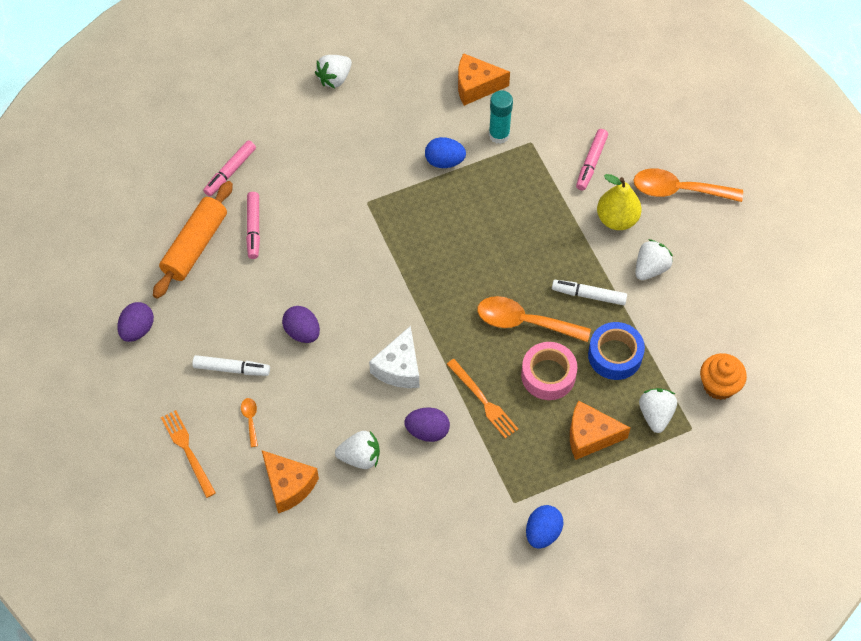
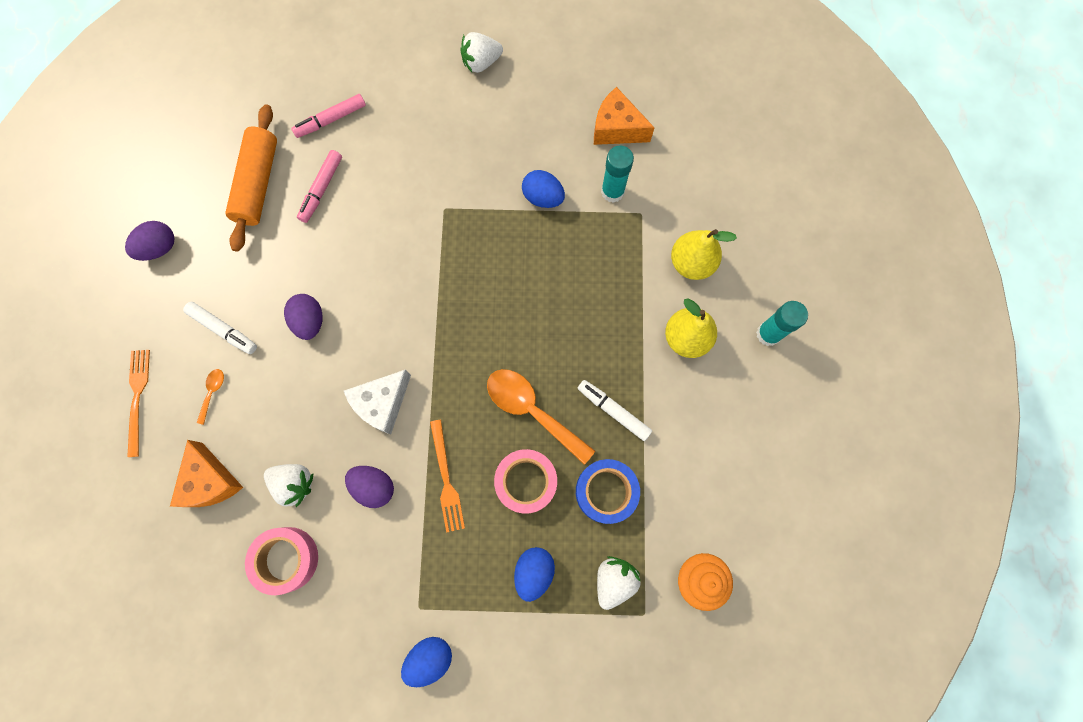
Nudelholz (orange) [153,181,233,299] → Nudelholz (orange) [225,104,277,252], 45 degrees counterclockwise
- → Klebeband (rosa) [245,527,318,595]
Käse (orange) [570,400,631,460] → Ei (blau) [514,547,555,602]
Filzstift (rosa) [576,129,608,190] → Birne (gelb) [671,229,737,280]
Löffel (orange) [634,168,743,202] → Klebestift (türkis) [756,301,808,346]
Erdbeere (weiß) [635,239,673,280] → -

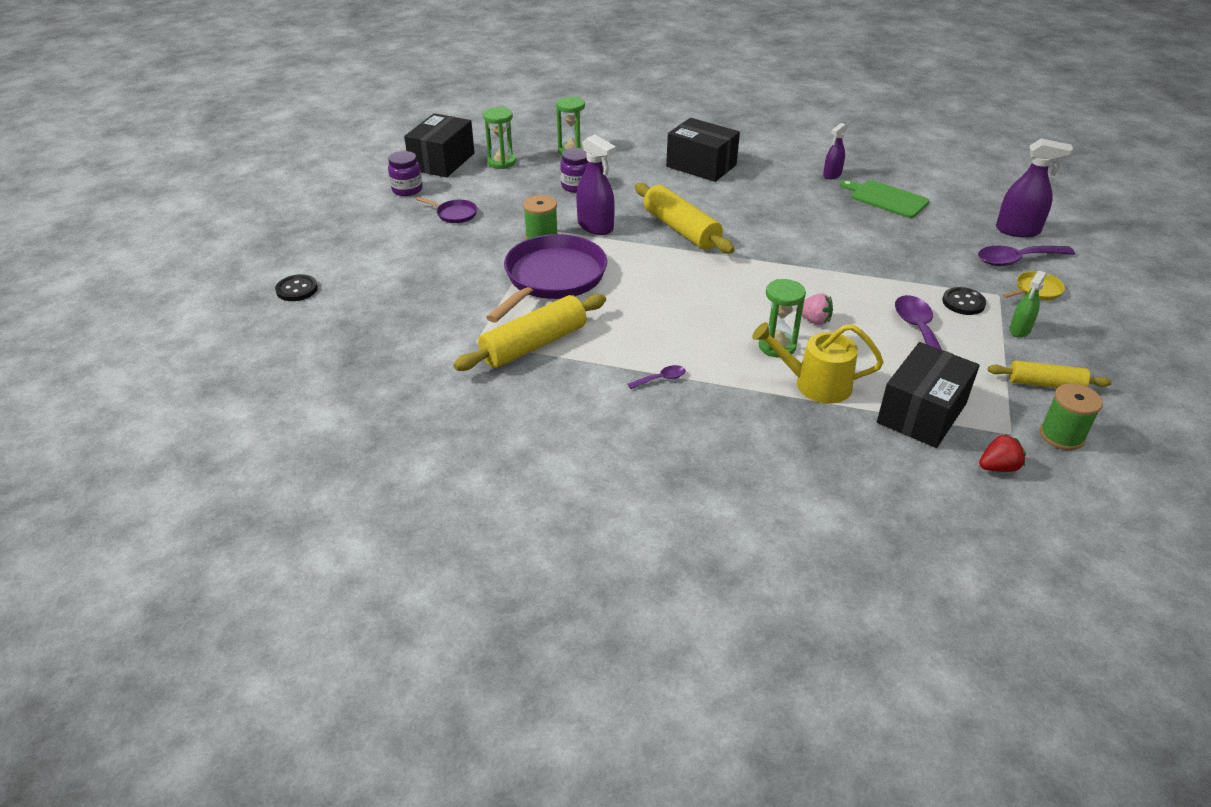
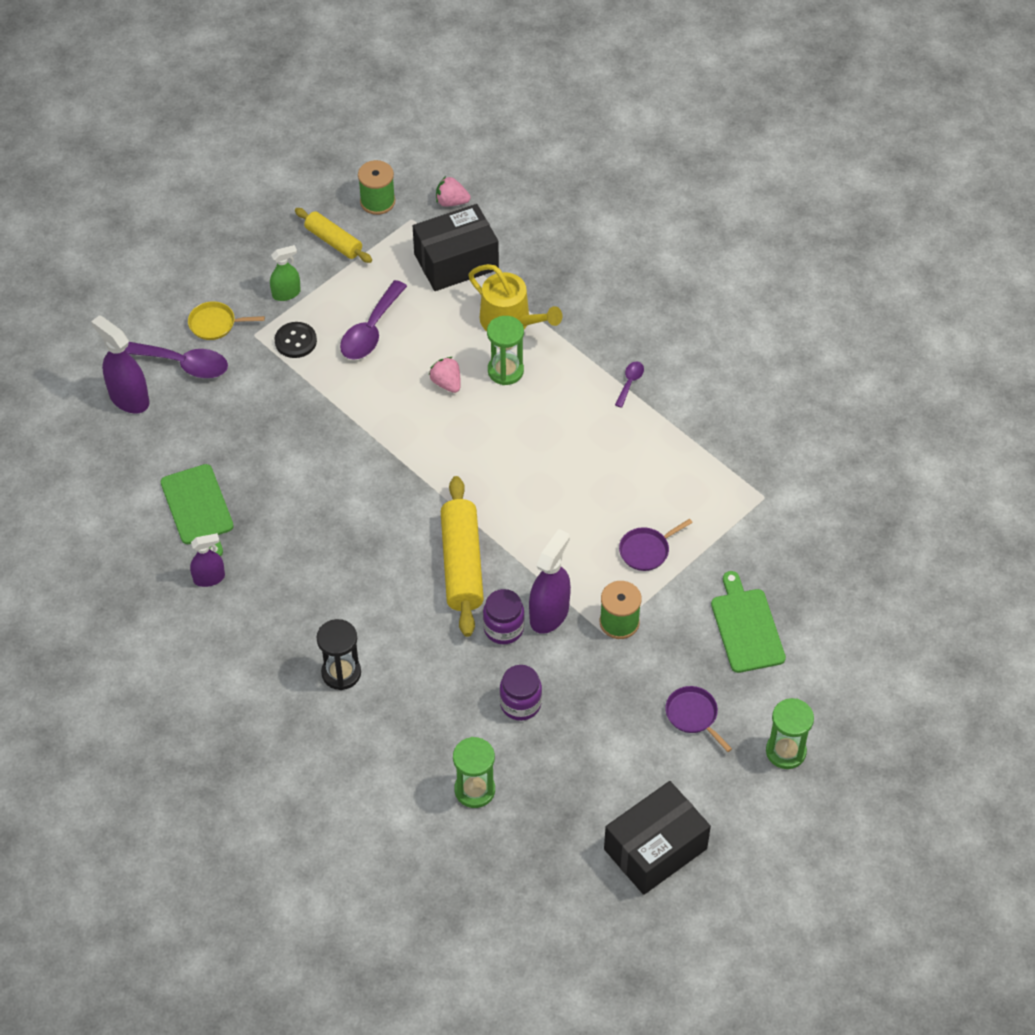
Schachtel (schwarz) [666,118,740,182] → Sanduhr (schwarz) [316,619,361,690]
Erdbeere (rot) [979,434,1026,472] → Erdbeere (rosa) [436,176,471,207]
Einmachglas (lila) [388,151,422,196] → Einmachglas (lila) [483,589,525,644], relocated
Sprühflasche (lila) [576,134,616,235] → Sprühflasche (lila) [529,529,571,634], 45 degrees clockwise
Löffel (lila) [628,365,686,389] → Löffel (lila) [615,361,644,408], 105 degrees clockwise
Pfanne (lila) [486,234,607,323] → Pfanne (lila) [619,519,693,571], x0.43
- → Schneidebrett (grün) [711,571,786,673]
Sanduhr (grün) [483,107,516,169] → Sanduhr (grün) [766,698,814,769], relocated
Knopf (schwarz) [275,274,318,301] → -
Nudelholz (gelb) [453,294,606,371] → -

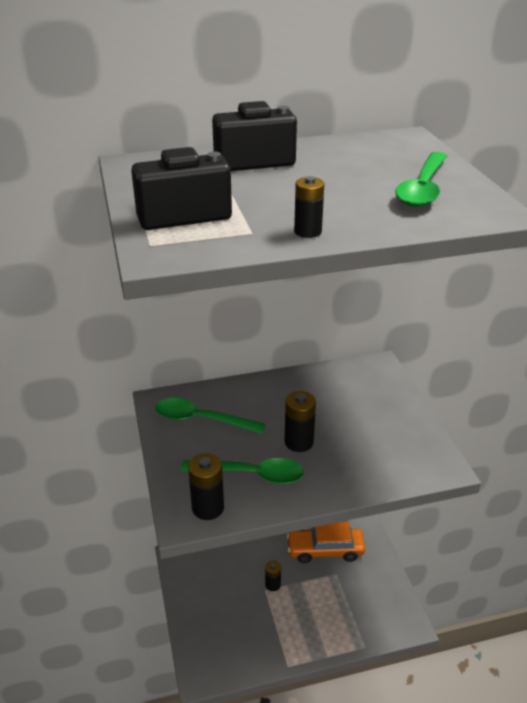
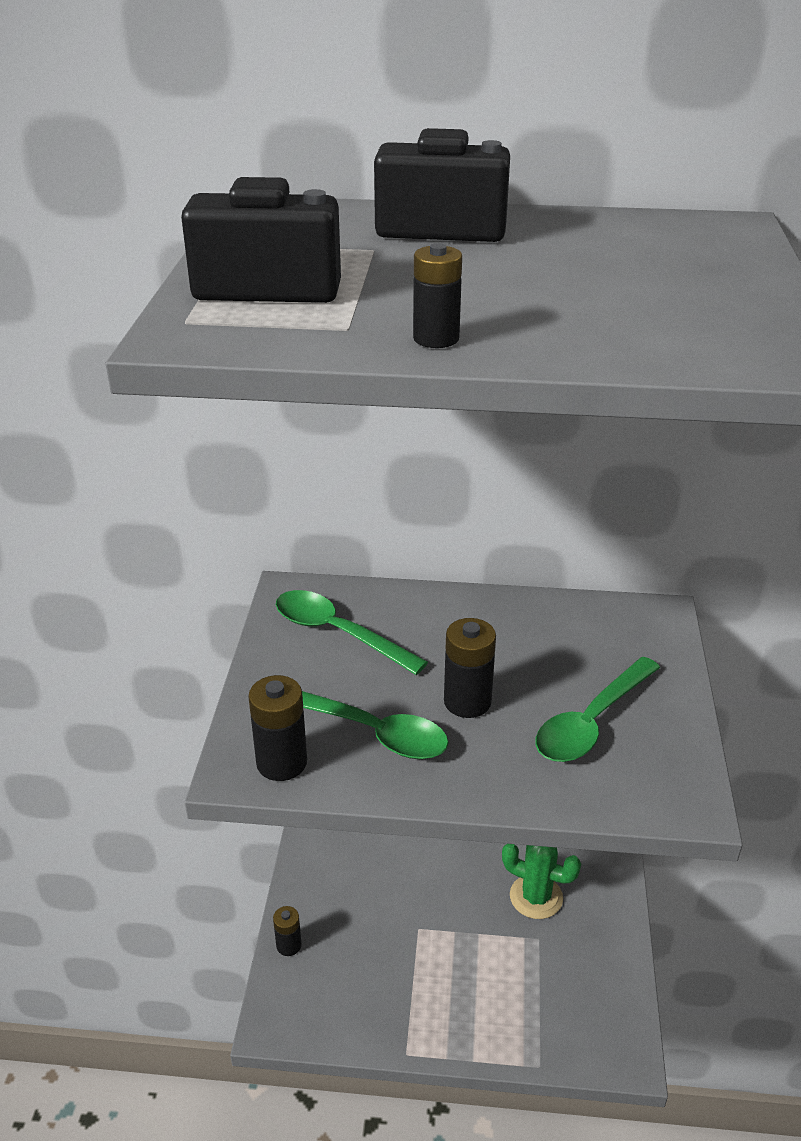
Batterie (schwarz) [265,560,281,591] → Batterie (schwarz) [273,906,302,956], relocated
Auto (orange) [287,522,365,563] → Kaktus (grün) [502,844,581,919]
Löffel (grün) [395,152,447,207] → Löffel (grün) [536,657,660,762], relocated

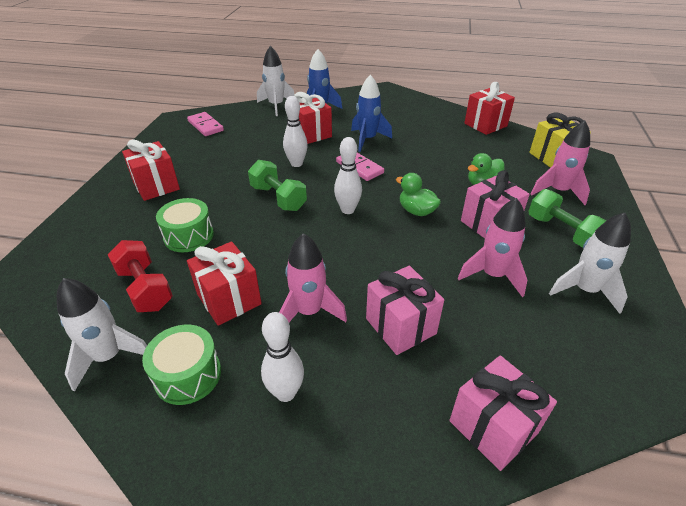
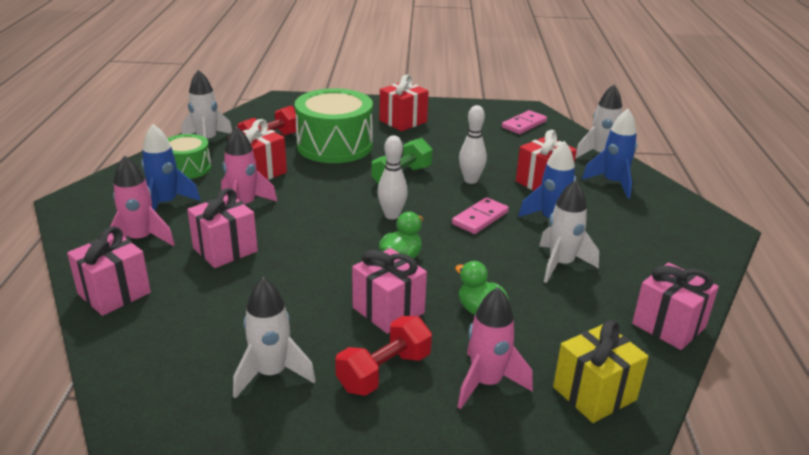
Rakete (rosa) [458,198,527,297] → Rakete (rosa) [109,155,175,246], relocated
Bowlingkegel (weiß) [261,312,304,402] → Rakete (blau) [141,124,201,211]
Trommel (grün) [156,198,214,252] → Trommel (grün) [295,88,373,163], x1.79
Hantel (grün) [528,189,606,248] → Hantel (rot) [335,316,432,396]
- → Rakete (weiß) [539,180,599,283]
Geschenk (rot) [464,82,515,135] → Geschenk (rosa) [632,263,719,350]

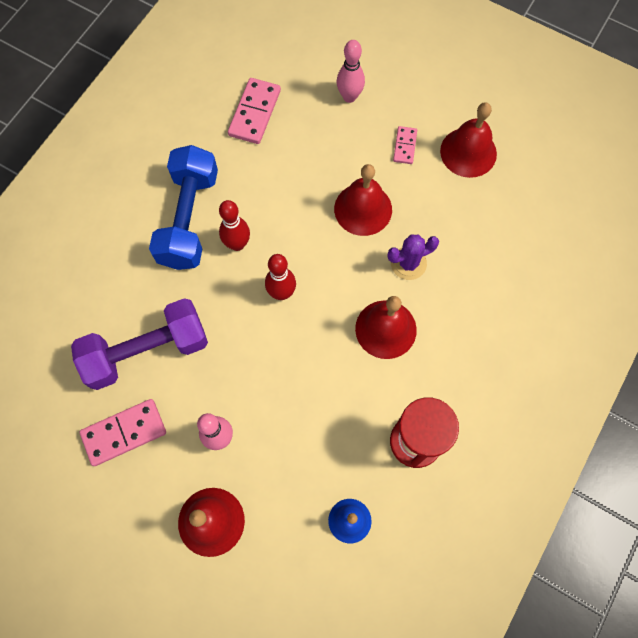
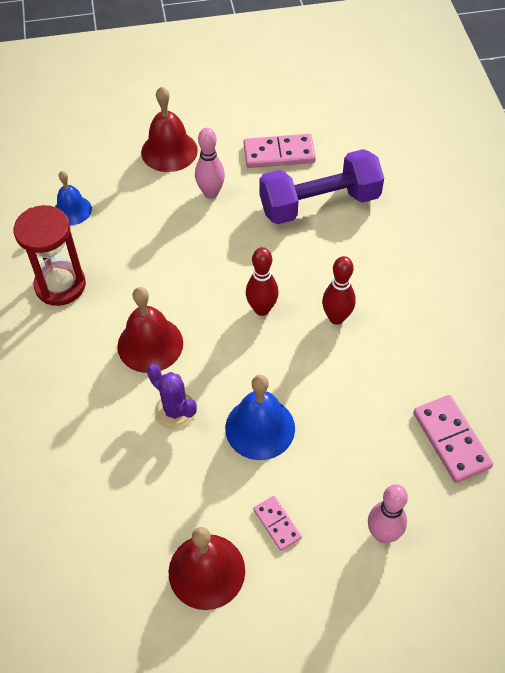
Kaktus (lila) [387,234,439,280] → Kaktus (lila) [147,364,197,429], 75 degrees counterclockwise
Glocke (rot) [334,164,392,236] → Glocke (blau) [225,375,295,460]
Dominostein (rosa) [79,399,166,466] → Dominostein (rosa) [244,134,316,168], 60 degrees clockwise
Hantel (lila) [71,298,208,390] → Hantel (lila) [259,149,384,224], 45 degrees clockwise
Hantel (blau) [149,145,218,270] → -

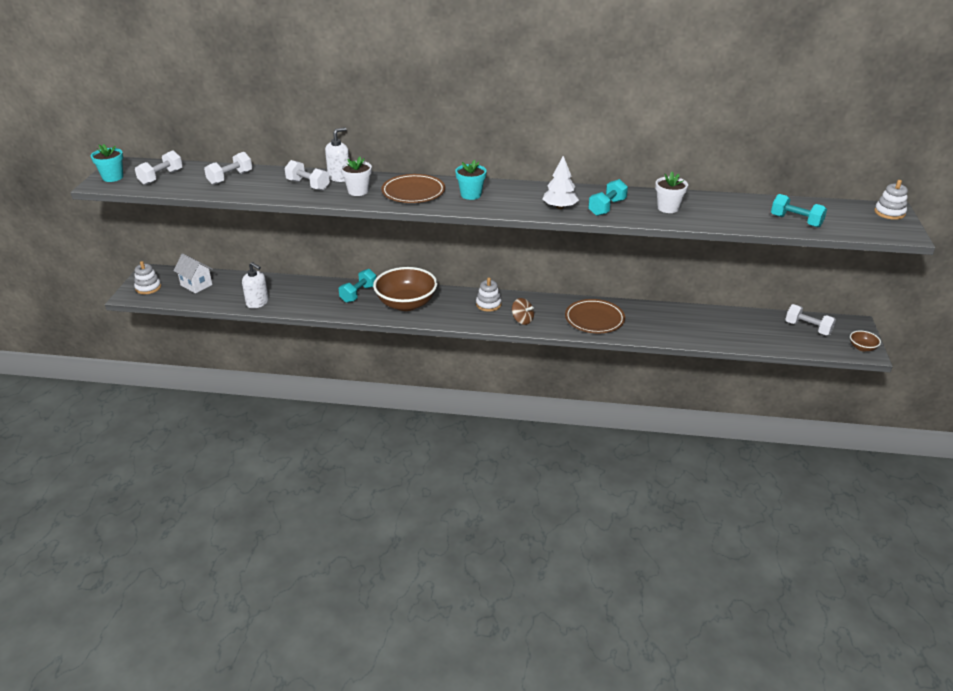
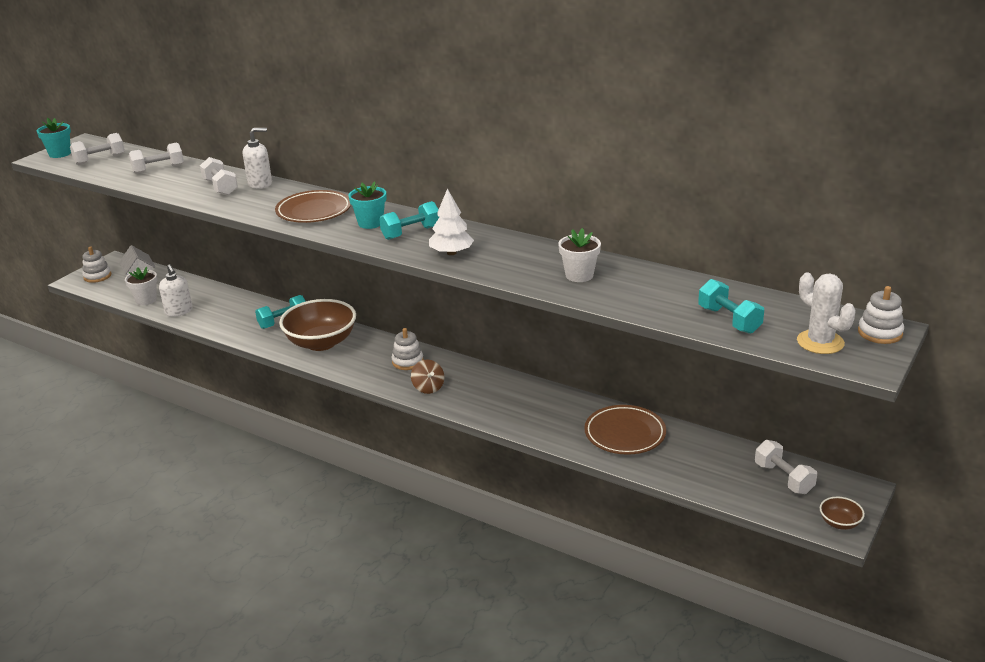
Blumentopf (weiß) [341,156,372,196] → Blumentopf (weiß) [125,267,157,305], relocated
Hantel (türkis) [588,179,628,216] → Hantel (türkis) [379,201,439,240], relocated
Teller (braun) [565,299,625,333] → Teller (braun) [584,405,666,455], relocated
- → Kaktus (weiß) [797,273,856,354]

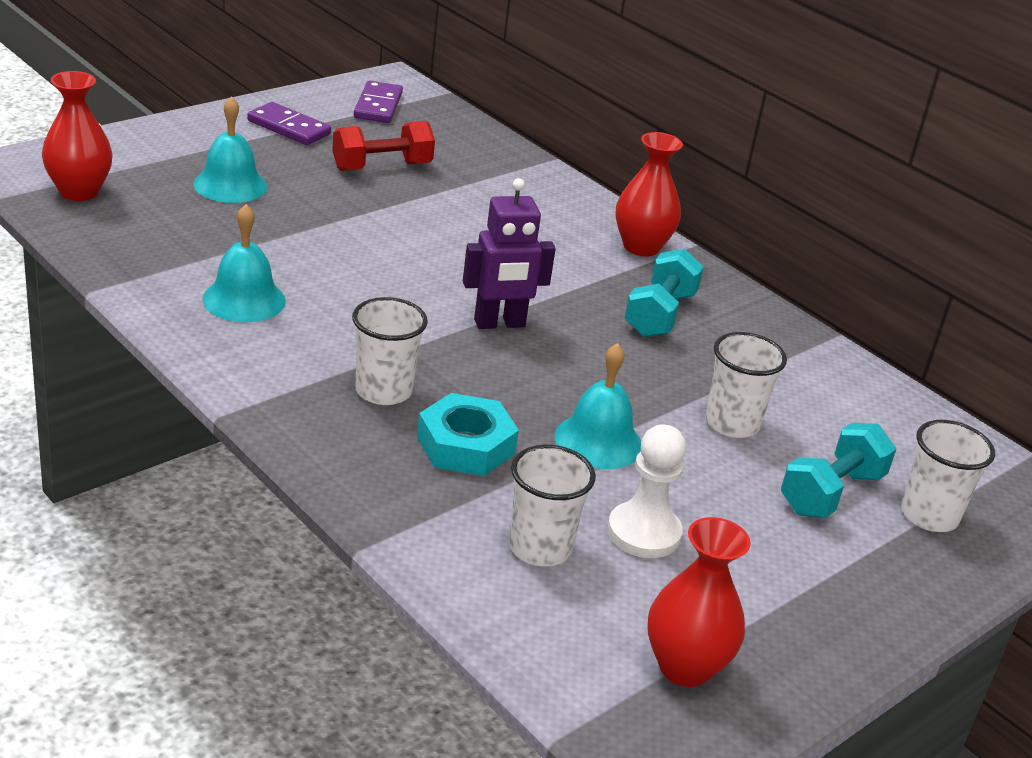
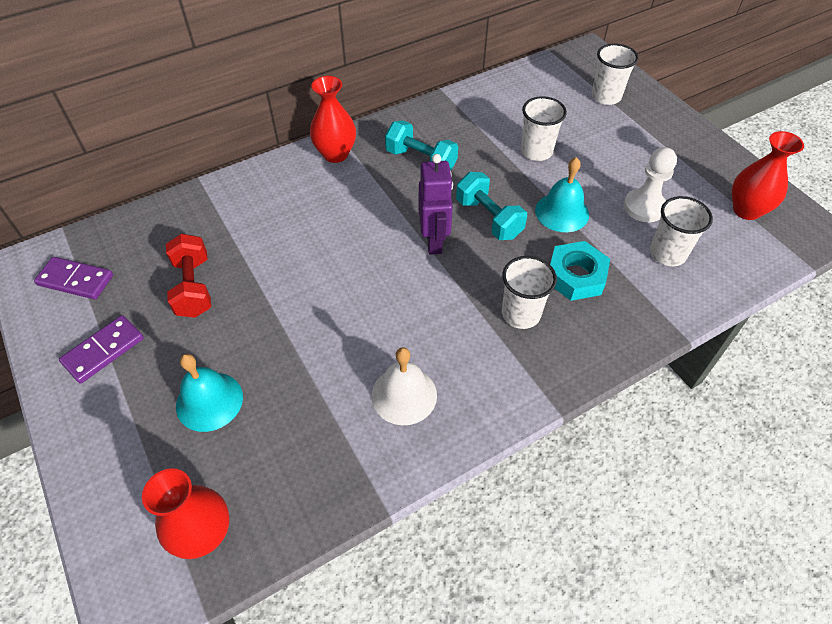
Glocke (türkis) [203,204,286,322] → Glocke (weiß) [371,347,437,425]
Hantel (türkis) [781,423,896,518] → Hantel (türkis) [456,172,527,240], relocated

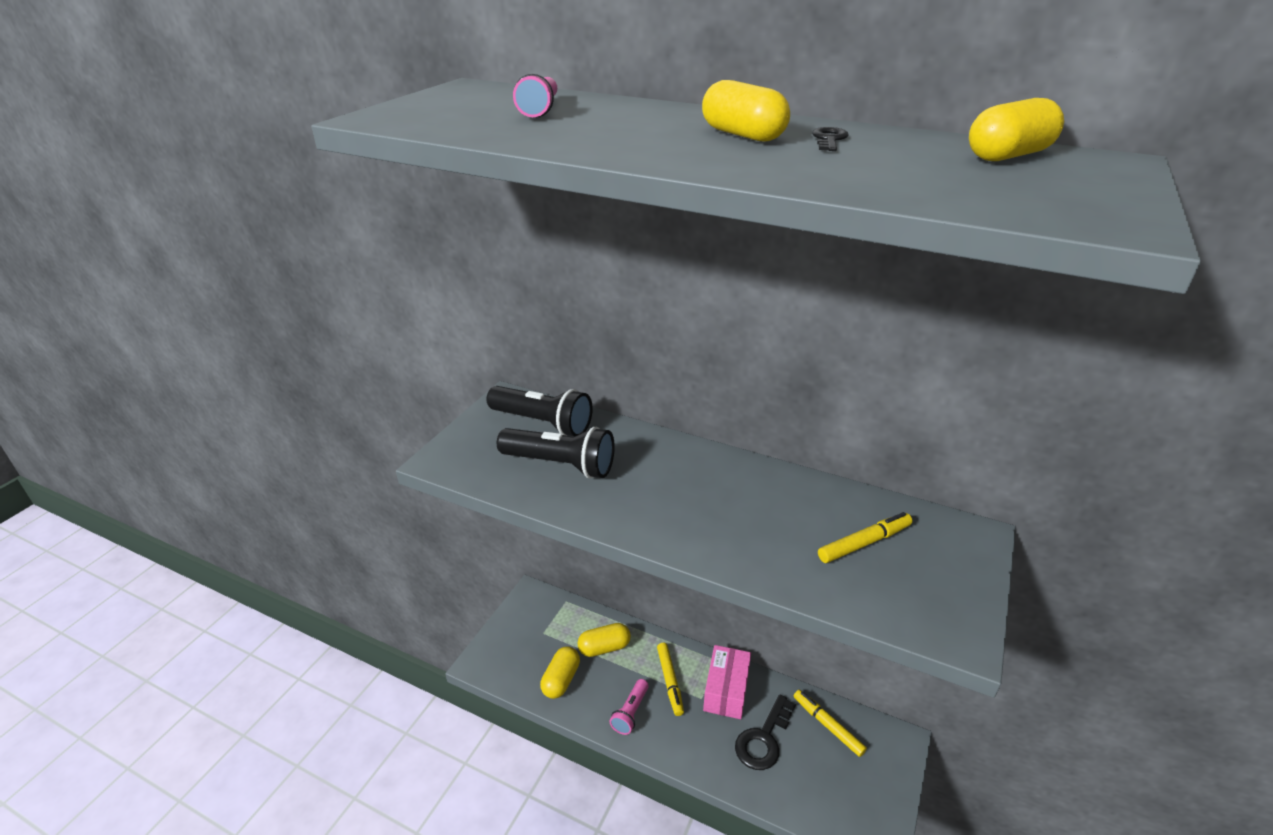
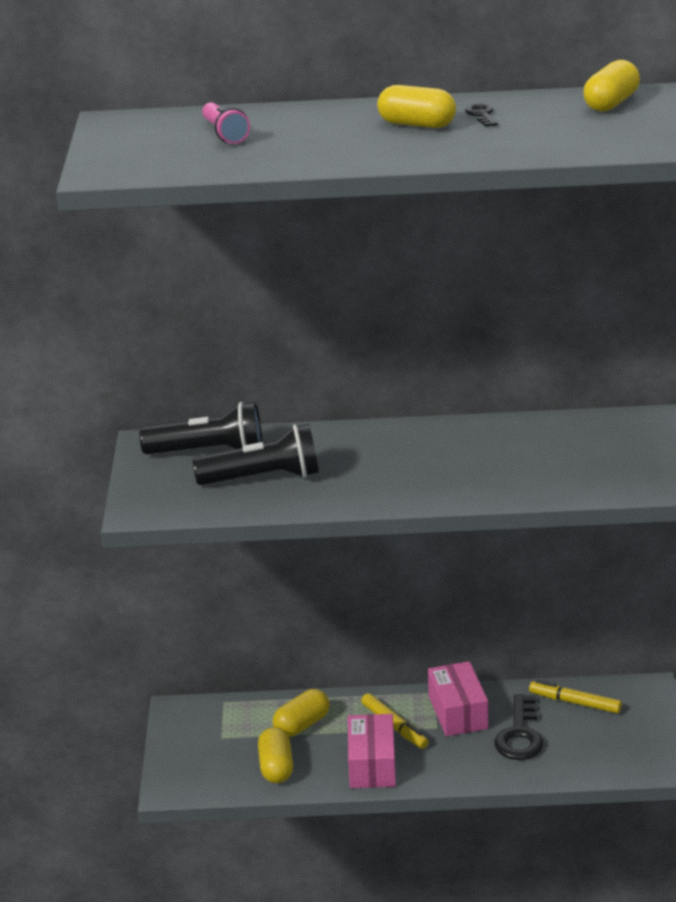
Taschenlampe (rosa) [610,679,649,735] → Schachtel (rosa) [348,714,396,788]
Filzstift (gelb) [818,512,912,563] → -

